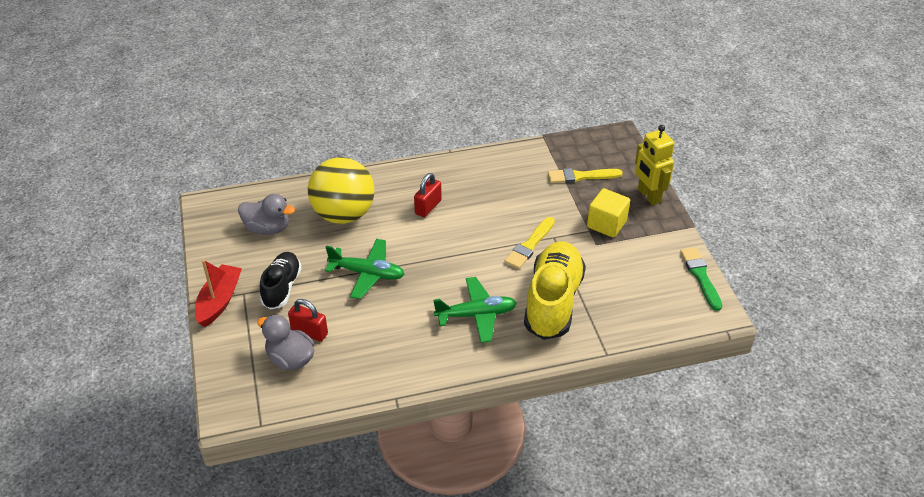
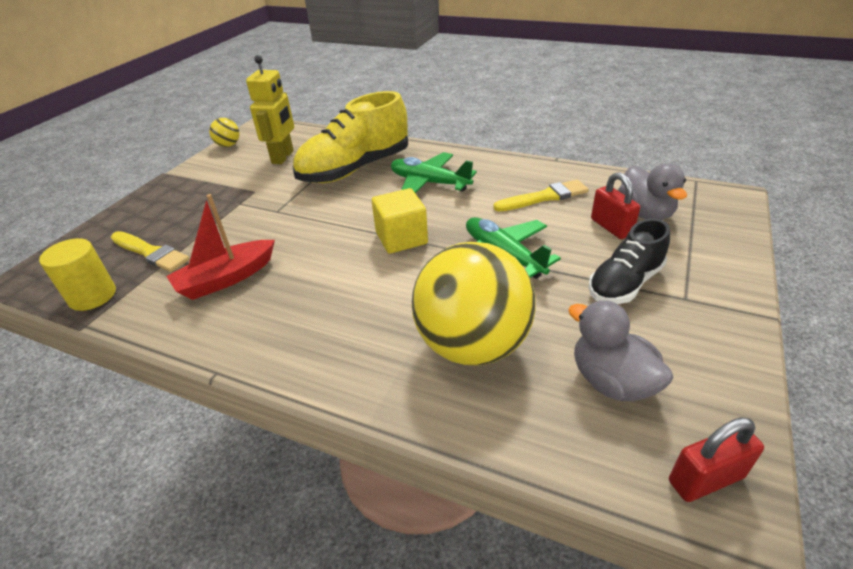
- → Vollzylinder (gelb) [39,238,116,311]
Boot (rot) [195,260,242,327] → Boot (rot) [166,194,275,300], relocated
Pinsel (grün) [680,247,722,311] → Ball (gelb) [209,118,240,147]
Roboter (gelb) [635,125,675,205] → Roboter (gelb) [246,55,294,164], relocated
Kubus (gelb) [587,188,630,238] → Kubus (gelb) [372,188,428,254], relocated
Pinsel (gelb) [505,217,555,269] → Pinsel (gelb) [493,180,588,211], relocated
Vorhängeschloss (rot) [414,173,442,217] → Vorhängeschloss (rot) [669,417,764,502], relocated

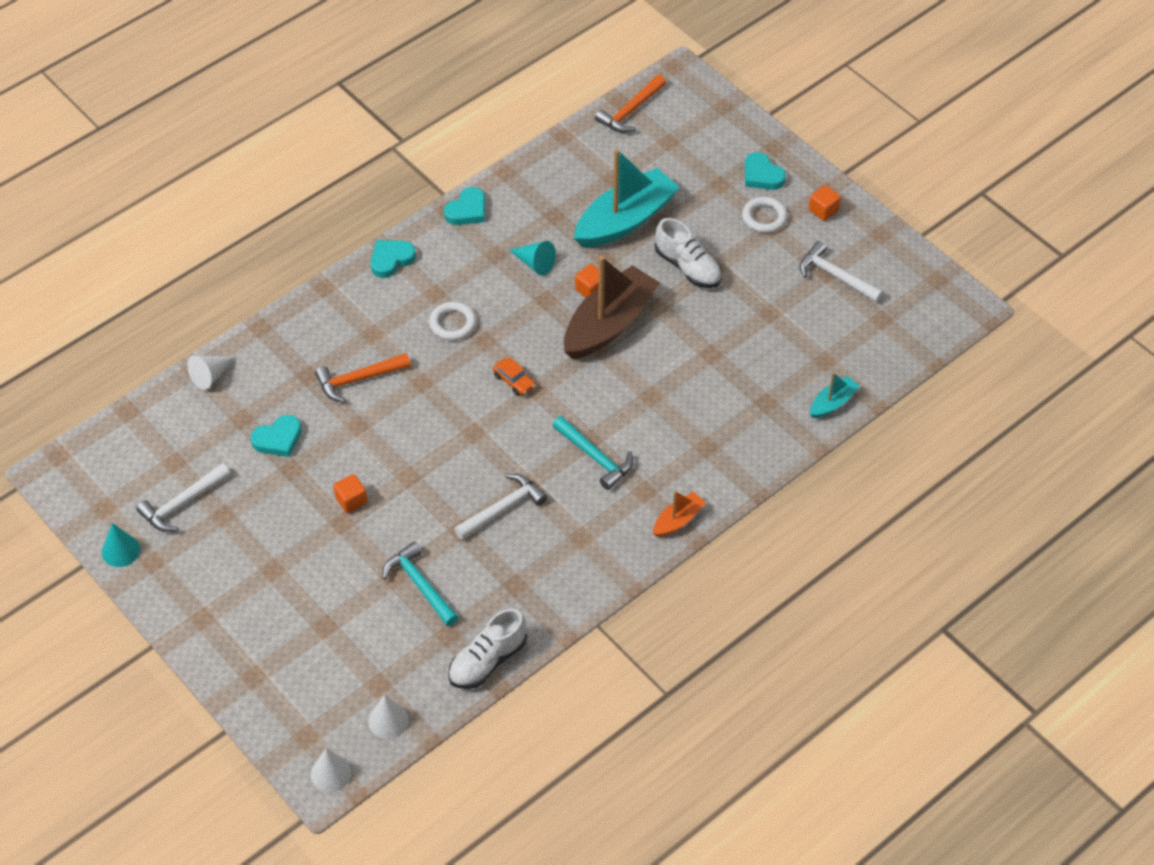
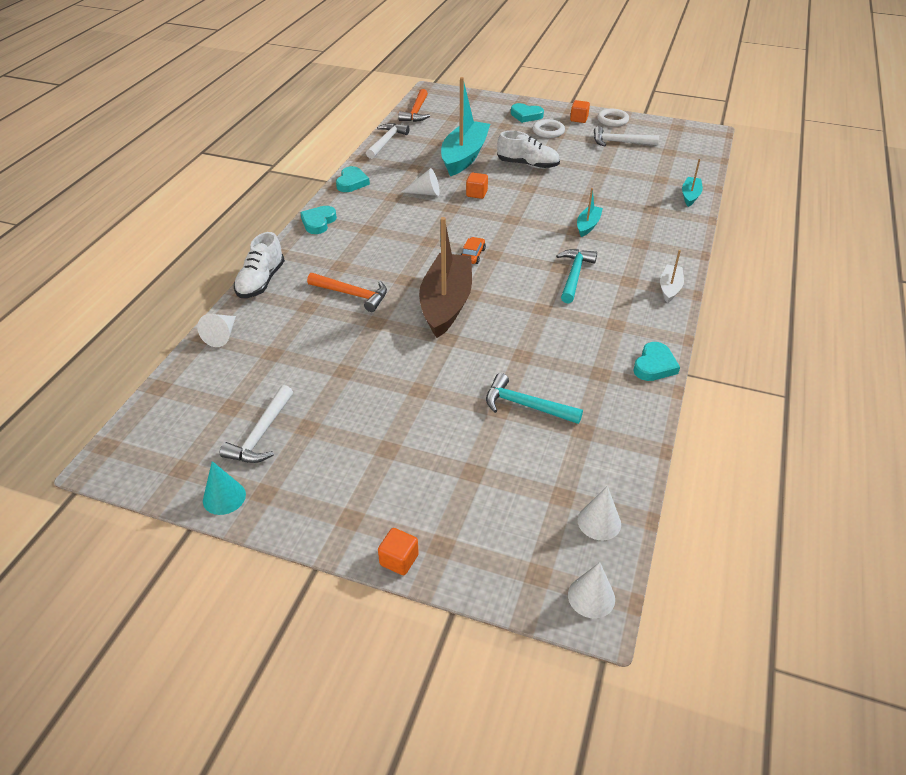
Schuh (weiß) [448,608,527,689] → Schuh (weiß) [234,232,285,298], relocated
Hammer (orange) [315,353,411,402] → Hammer (orange) [307,273,387,312], 105 degrees counterclockwise
Hammer (weiß) [454,474,547,540] → Hammer (weiß) [366,123,410,159], relocated
Kubus (orange) [333,474,367,513] → Kubus (orange) [378,528,419,575], relocated
Kegel (türkis) [509,241,556,275] → Kegel (weiß) [401,168,440,196]
Boot (braun) [564,256,660,359] → Boot (braun) [419,217,472,338], relocated
Auto (orange) [493,357,535,396] → Auto (orange) [461,237,486,264], 90 degrees counterclockwise
Hammer (türkis) [552,416,633,490] → Hammer (türkis) [556,249,597,304], 90 degrees counterclockwise
- → Boot (türkis) [577,188,603,237]
Ring (weiß) [429,302,476,340] → Ring (weiß) [597,109,629,127], relocated
Herz (türkis) [251,415,302,457] → Herz (türkis) [633,342,680,381], relocated
Boot (orange) [653,491,706,537] → Boot (weiß) [660,250,684,303]

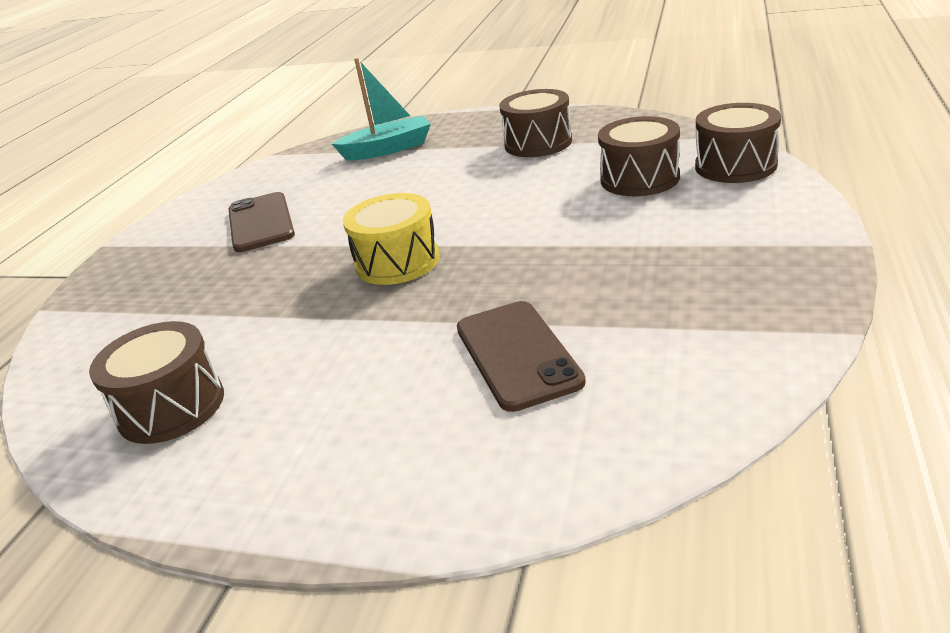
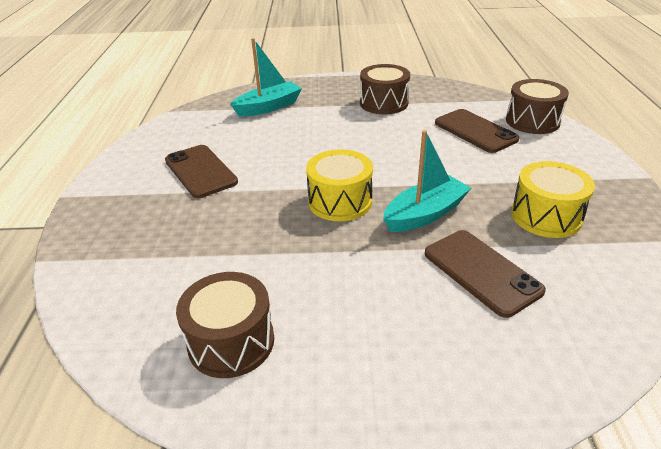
- → Boot (türkis) [383,130,471,232]
Trommel (braun) [598,116,680,196] → Handy (braun) [435,109,519,153]
- → Trommel (gelb) [511,161,595,238]

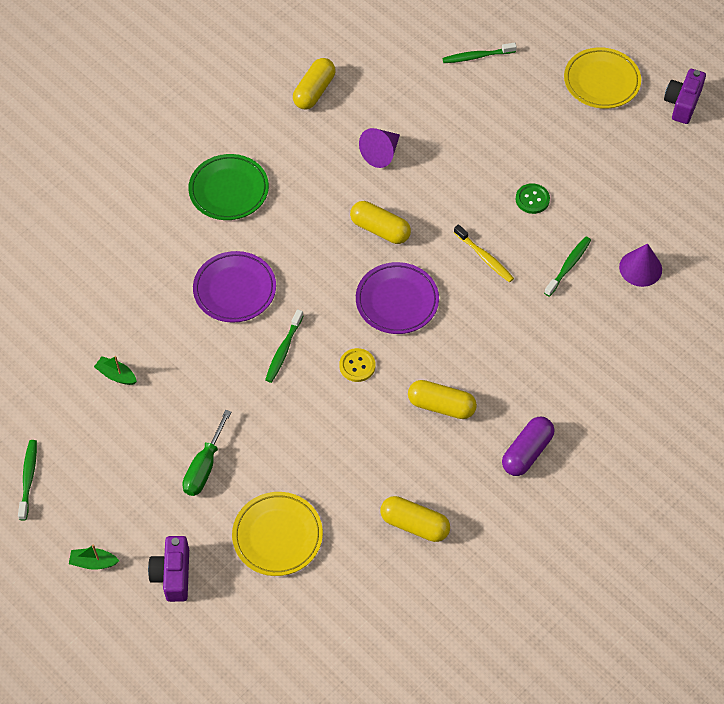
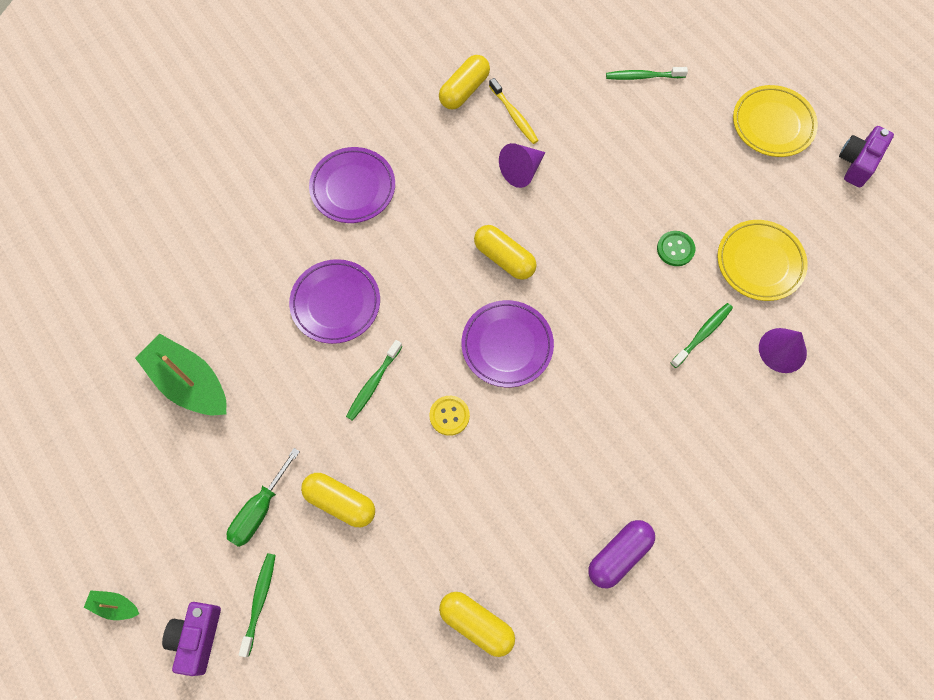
Boot (grün) [94,356,137,385] → Boot (grün) [135,334,226,415], x2.16
Zahnbürste (grün) [18,440,37,520] → Zahnbürste (grün) [239,553,275,657], relocated
Kapsel (gelb) [408,380,477,419] → Kapsel (gelb) [301,473,375,527], relocated
Teller (grün) [188,154,269,220] → Teller (lila) [309,147,395,223]
Zahnbürste (gelb) [454,224,514,283] → Zahnbürste (gelb) [489,78,539,144], relocated
Teller (gelb) [232,492,323,576] → Teller (gelb) [717,220,808,301], relocated

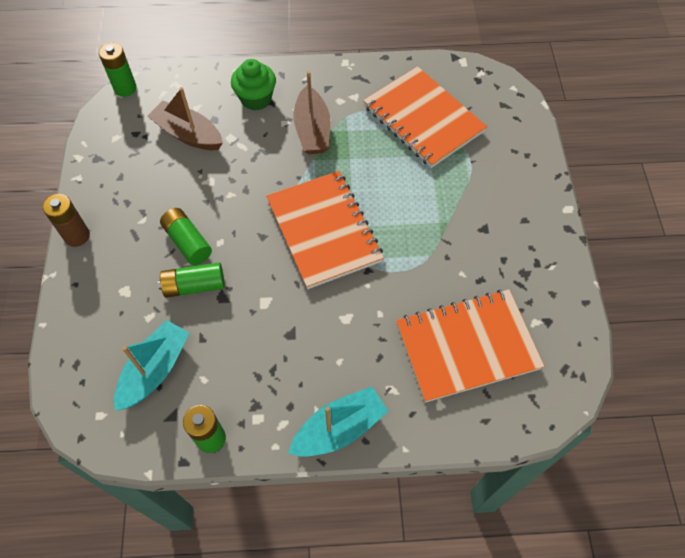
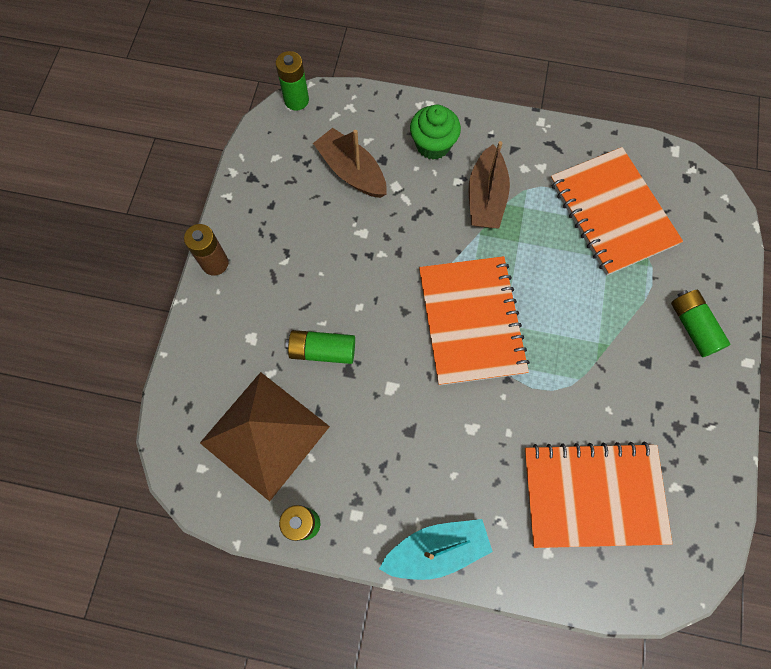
Boot (türkis) [114,320,190,411] → Pyramide (braun) [200,372,330,501]
Batterie (grün) [160,208,212,265] → Batterie (grün) [671,290,731,357], relocated

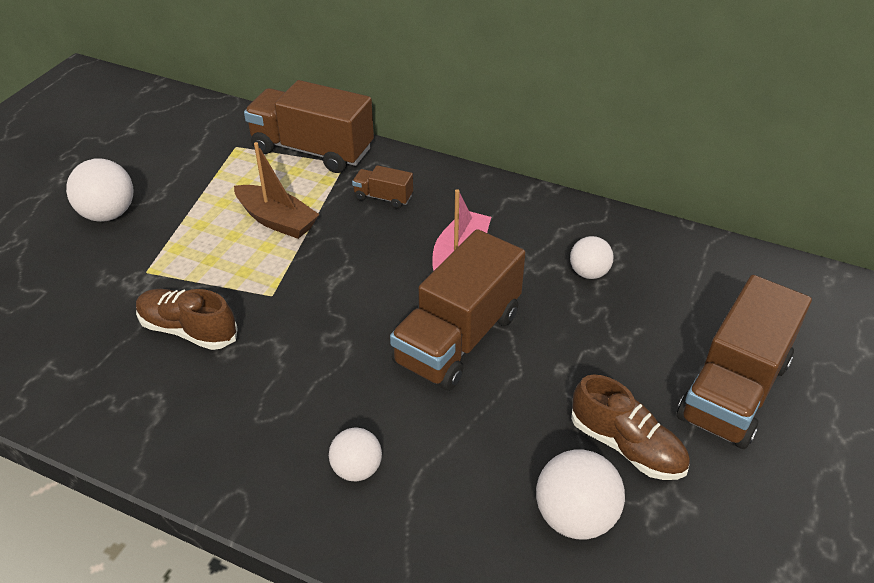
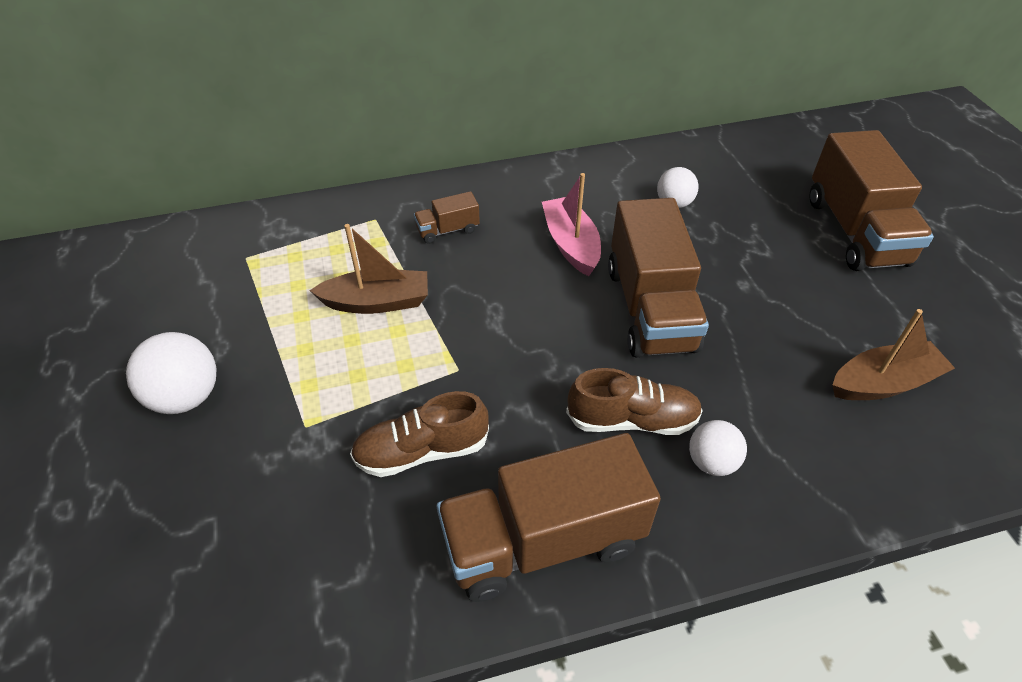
Lastwagen (braun) [244,80,374,173] → Lastwagen (braun) [437,433,661,602], relocated
Schuh (braun) [571,374,690,480] → Schuh (braun) [566,368,703,435], relocated
Ball (weiß) [536,450,625,539] → Boot (braun) [832,309,955,400]

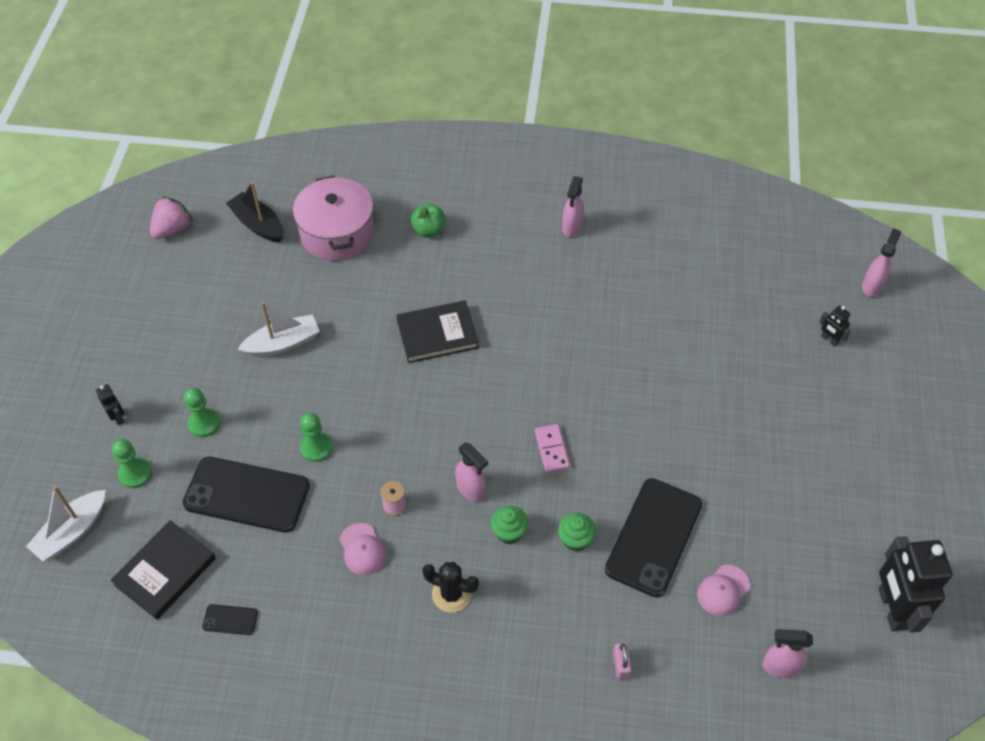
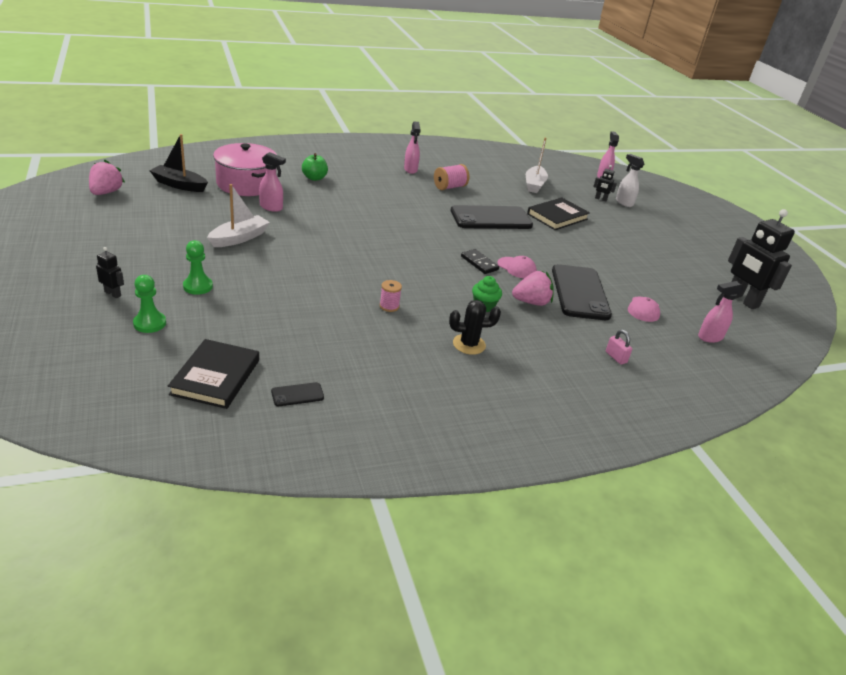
Sprühflasche (rosa) [455,442,488,502] → Sprühflasche (rosa) [259,152,286,212], relocated
- → Garnrolle (rosa) [434,164,469,190]
Handy (schwarz) [183,457,310,532] → Handy (schwarz) [451,205,533,229], relocated
Dominostein (rosa) [535,424,570,473] → Dominostein (schwarz) [461,249,499,274]
Kappe (rosa) [340,523,386,575] → Kappe (rosa) [498,256,537,278], relocated
Muffin (grün) [558,513,596,552] → Erdbeere (rosa) [512,271,554,306]
Boot (weiß) [26,486,106,561] → Boot (weiß) [526,138,548,193], relocated
Buch (schwarz) [396,300,479,363] → Buch (schwarz) [527,198,590,230], relocated
- → Sprühflasche (weiß) [616,154,644,207]
Bauer (grün) [300,413,333,462] → -

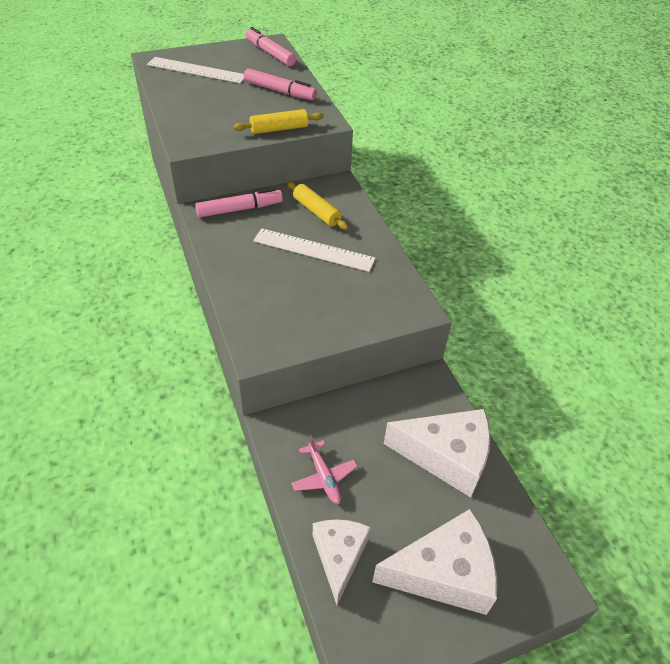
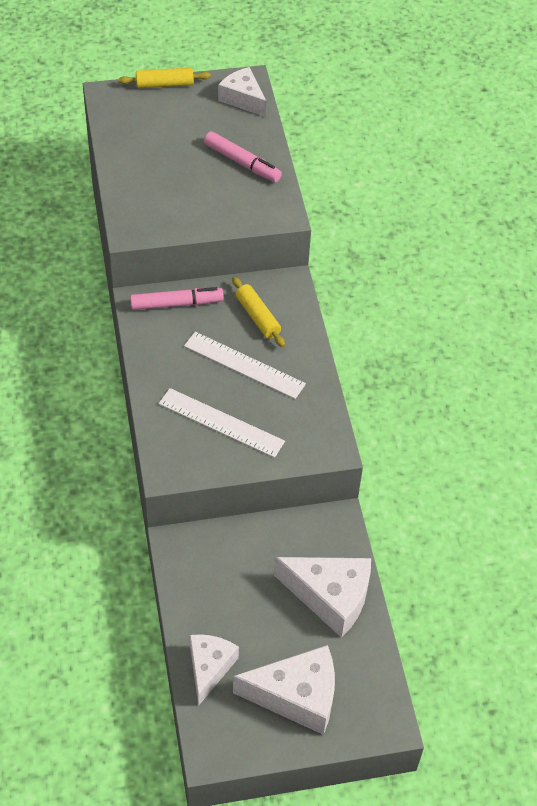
Nudelholz (gelb) [233,109,324,134] → Nudelholz (gelb) [118,68,211,88], relocated
Lineal (weiß) [147,57,244,84] → Lineal (weiß) [159,388,285,458], relocated
Filzstift (rosa) [245,27,296,66] → Käse (weiß) [218,67,266,117]
Flugzeug (rosa) [291,435,358,504] → -

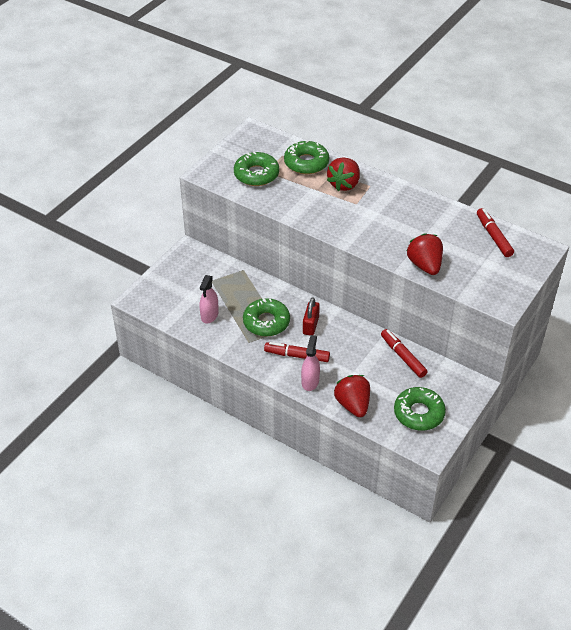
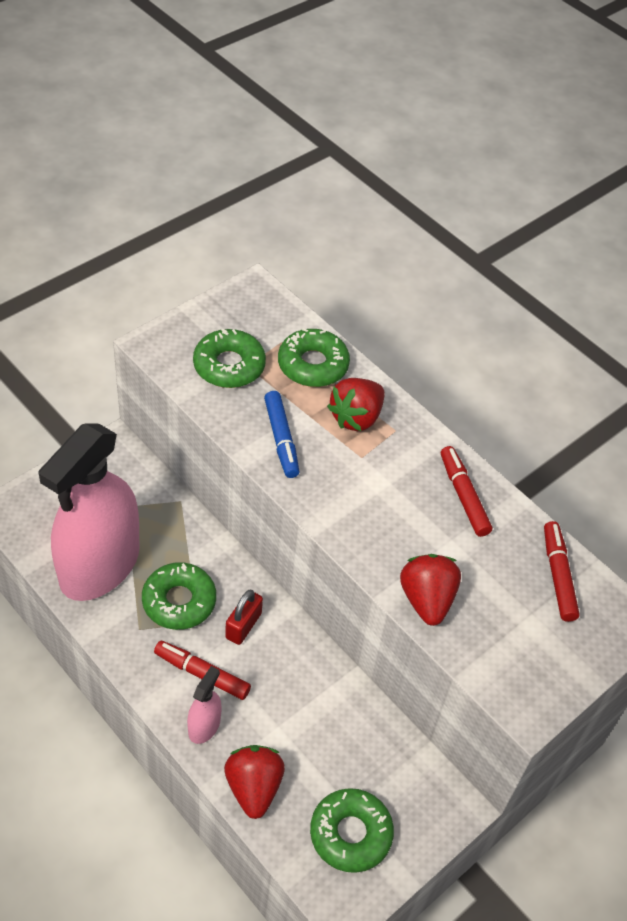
Sprühflasche (rosa) [200,275,219,324] → Sprühflasche (rosa) [39,423,140,601], x2.49
- → Filzstift (blau) [264,391,299,478]
Filzstift (rot) [381,329,428,378] → Filzstift (rot) [441,446,492,537], relocated

